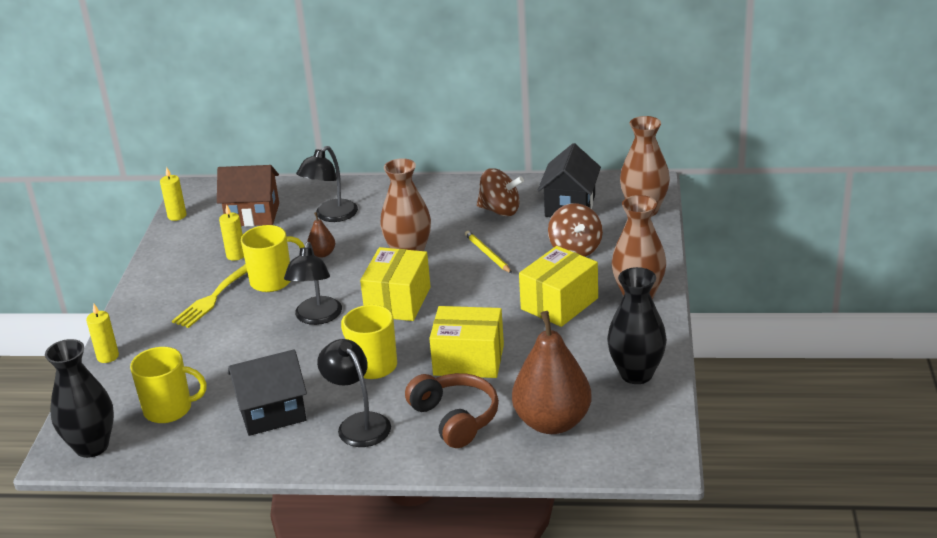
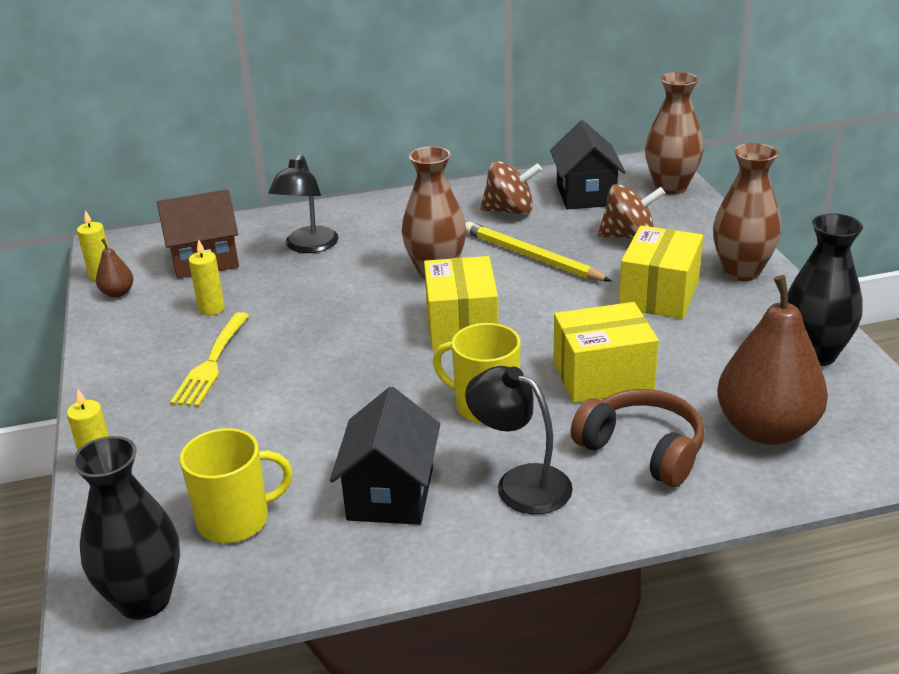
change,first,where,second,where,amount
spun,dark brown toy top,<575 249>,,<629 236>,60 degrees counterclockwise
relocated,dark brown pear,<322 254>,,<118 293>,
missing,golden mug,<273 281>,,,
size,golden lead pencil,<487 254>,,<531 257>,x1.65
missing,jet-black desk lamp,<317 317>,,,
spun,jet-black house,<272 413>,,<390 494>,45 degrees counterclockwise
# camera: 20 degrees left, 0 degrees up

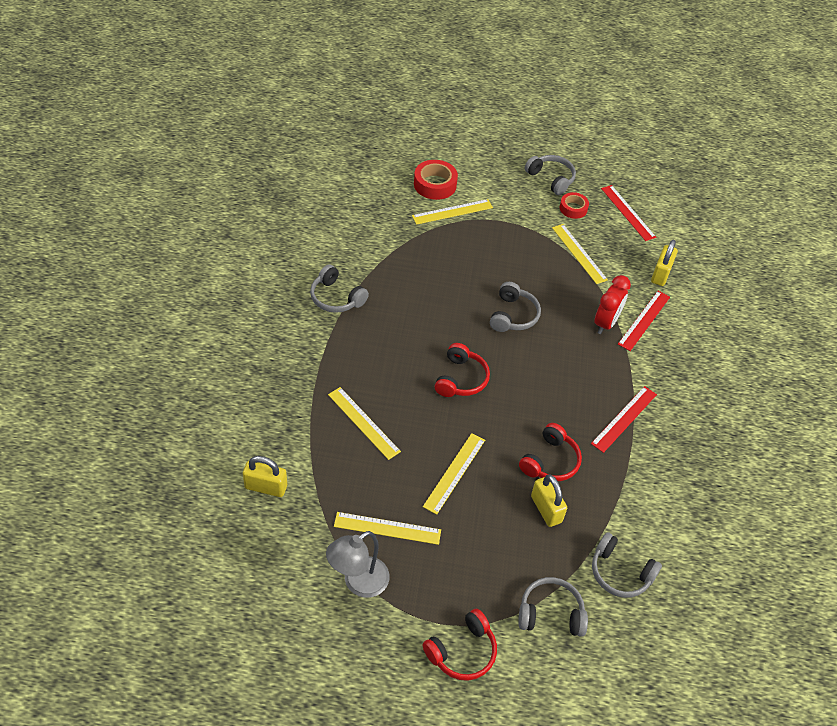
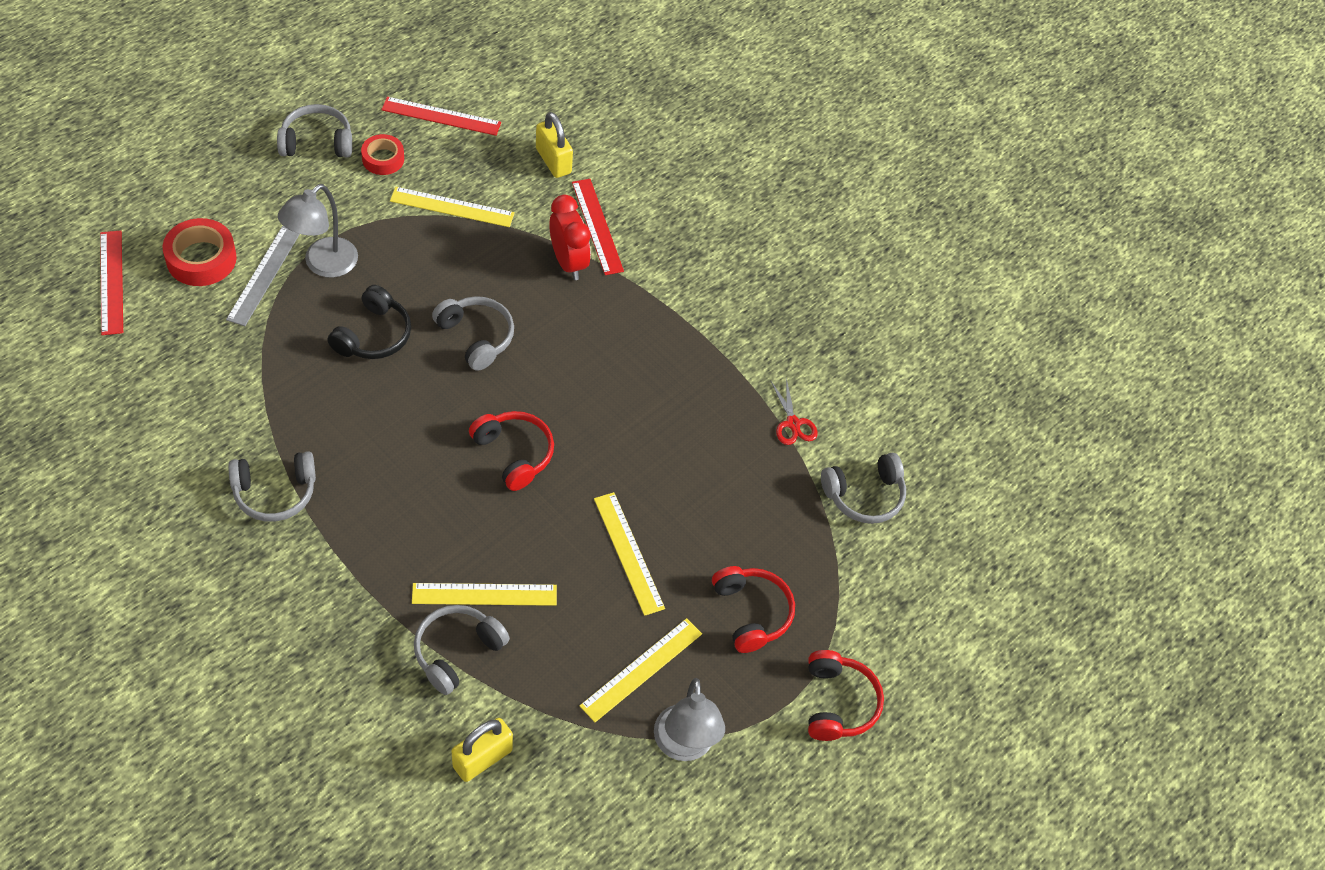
change,first,where,second,where,amount
colour,golden straightedge,<452 212>,grey straightedge,<264 275>,
relocated,scarlet straightedge,<624 419>,,<111 282>,
relocated,scarlet over-ear headphones,<550 461>,,<752 613>,
missing,golden lock,<546 509>,,,
relocated,grey over-ear headphones,<550 613>,,<456 651>,
appeared,,,grey desk lamp,<323 265>,
appeared,,,jet-black over-ear headphones,<373 335>,
appeared,,,scarlet shears,<793 423>,
# camera: 55 degrees left, 5 degrees up

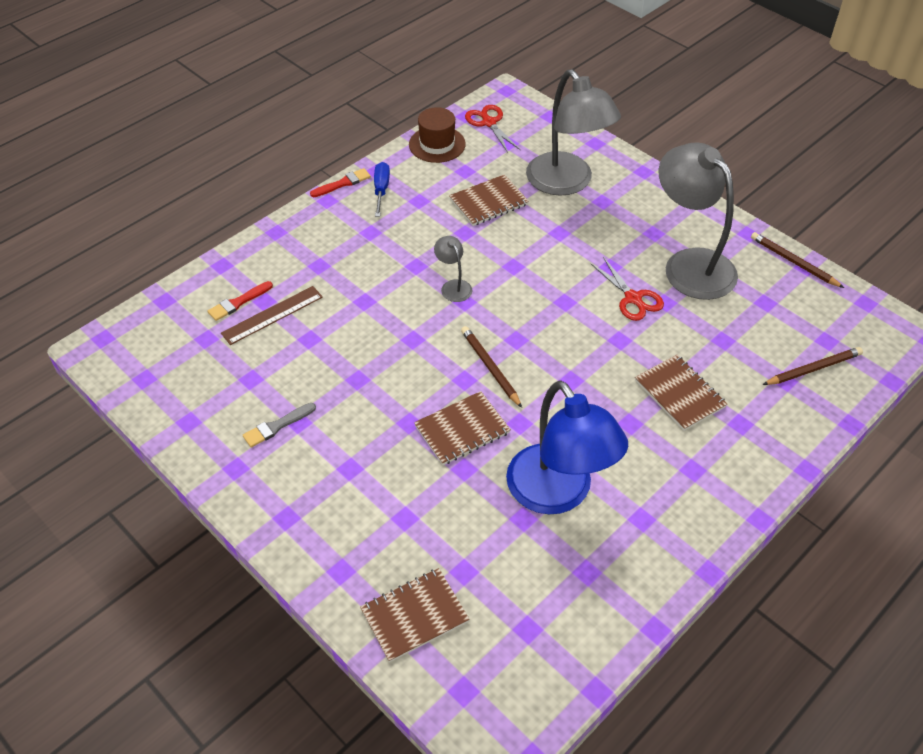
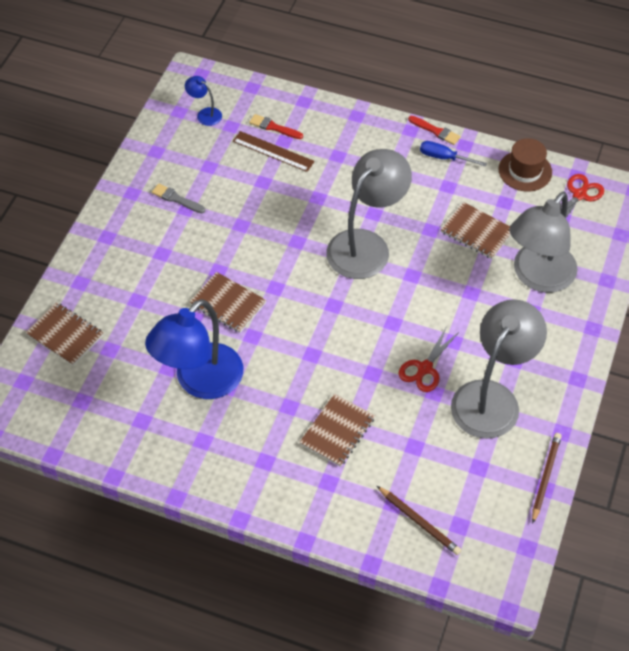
change,first,where,second,where,amount
spun,royal blue flat screwdriver,<381 190>,,<444 158>,135 degrees counterclockwise
size,grey desk lamp,<453 286>,,<366 245>,x2.33
missing,dark brown lead pencil,<490 367>,,,
appeared,,,royal blue desk lamp,<205 114>,
# camera: 65 degrees right, 5 degrees up

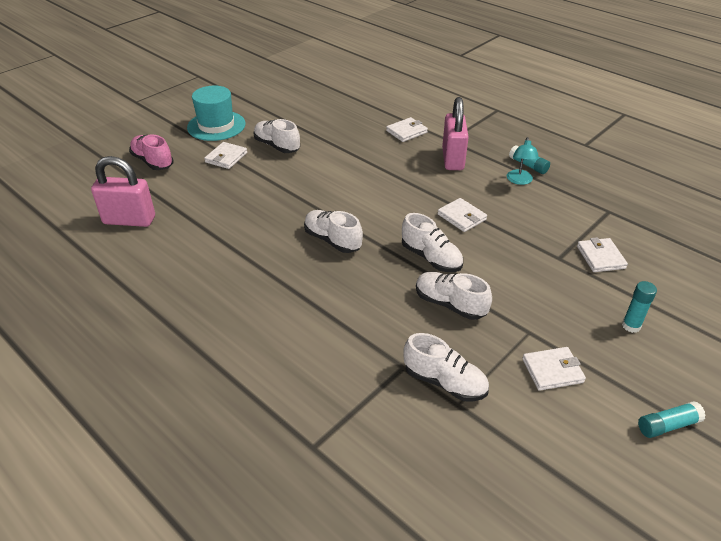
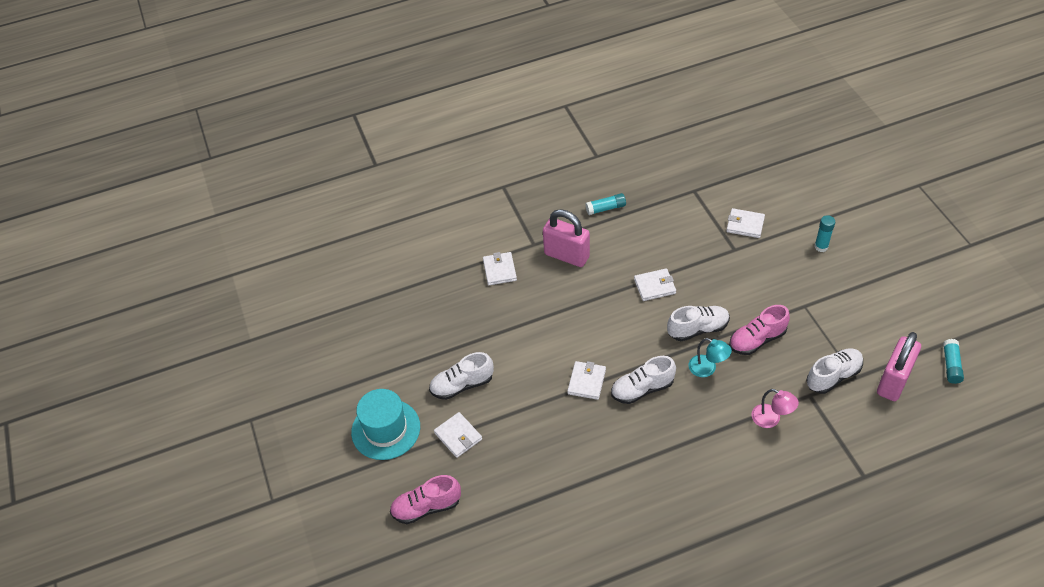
change,first,where,second,where,amount
relocated,aqua desk lamp,<519 181>,,<707 369>,
relocated,rosy lock,<129 220>,,<893 381>,
colour,pure white lace-up shoe,<450 304>,rosy lace-up shoe,<757 340>,
relocated,pure white billfold,<552 371>,,<586 382>,
relocated,aqua glue stick,<667 425>,,<951 365>,
appeared,,,rosy desk lamp,<771 419>,
# camera: 60 degrees left, 10 degrees up

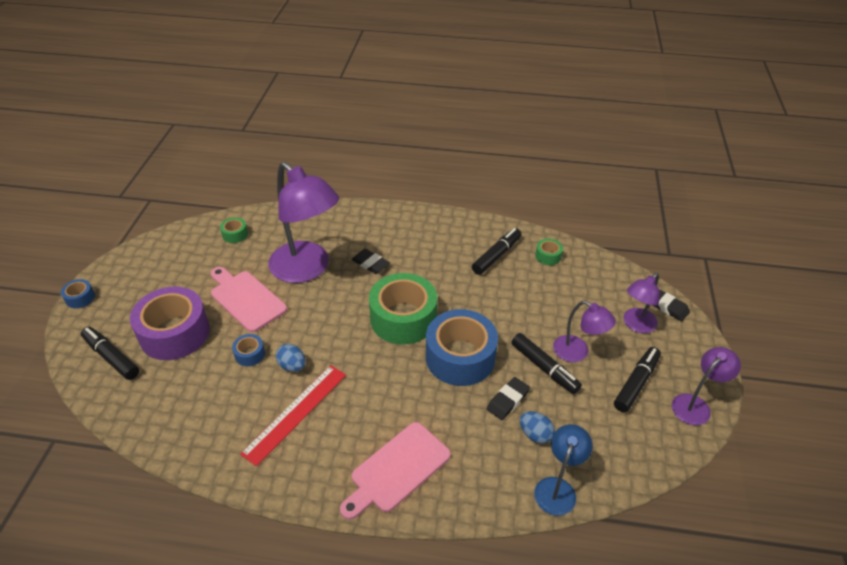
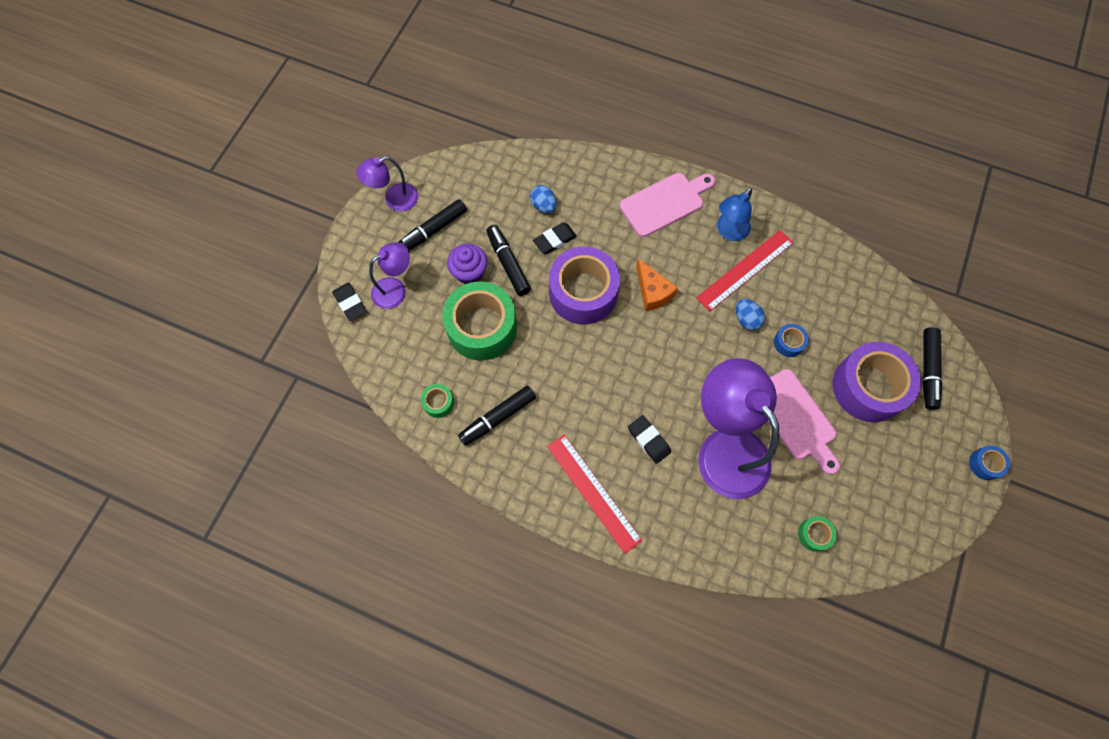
change,first,where,second,where,amount
relocated,leaf-green tape,<403 318>,,<482 327>,
exchanged,purple desk lamp,<577 352>,purple cupcake,<469 272>,
colour,royal blue tape,<460 357>,purple tape,<583 292>,
spun,jet-black marker pen,<111 357>,,<928 371>,45 degrees clockwise
relocated,royal blue desk lamp,<557 488>,,<729 232>,
appeared,,,orange-coloured piece of cheese,<652 292>,
appeared,,,scarlet straightedge,<593 492>,
# camera: 165 degrees left, 25 degrees up

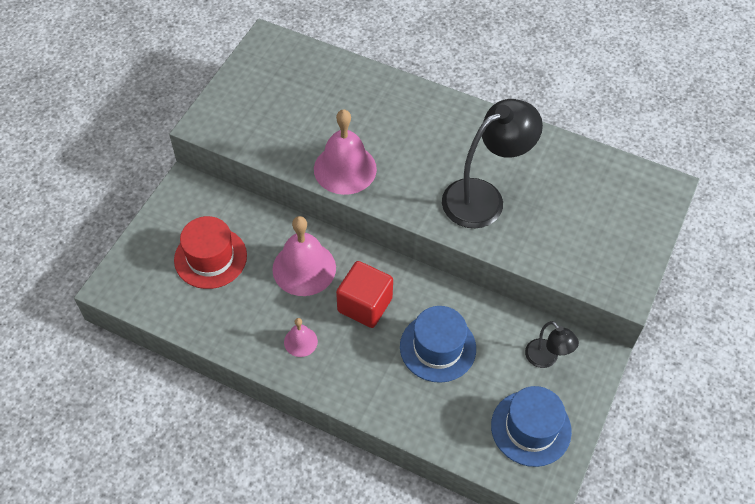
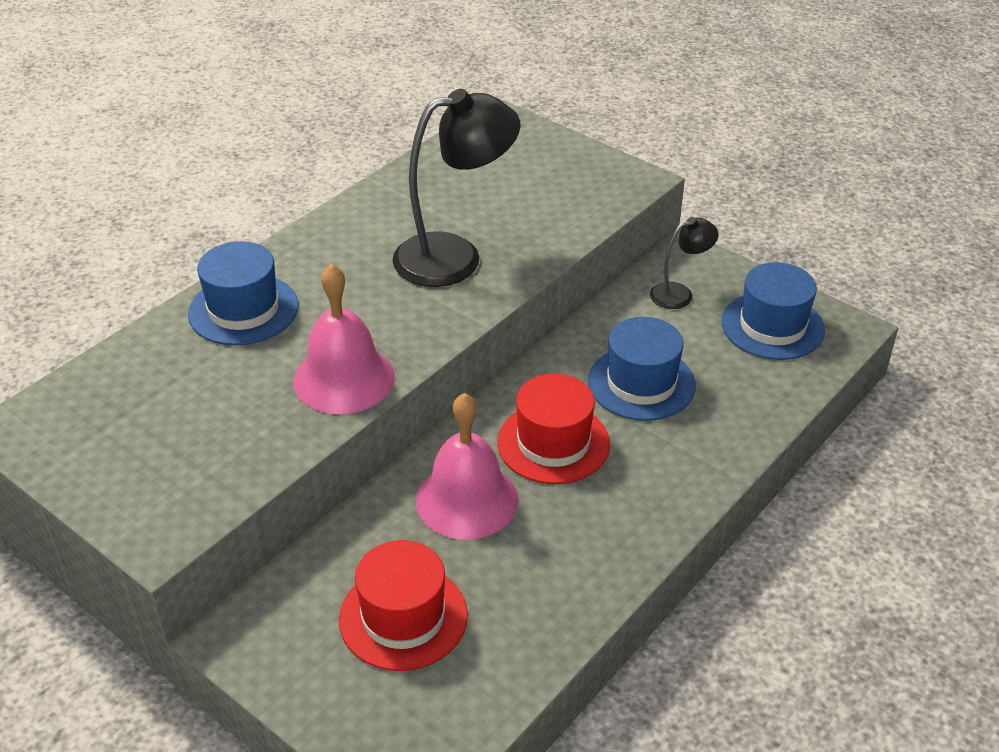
change,first,where,second,where,amount
spun,jet-black desk lamp,<483 197>,,<455 257>,90 degrees clockwise
exchanged,scarlet cube,<364 305>,scarlet hat,<553 443>,
missing,rosy school bell,<300 341>,,,
appeared,,,royal blue hat,<243 310>,
# camera: 75 degrees left, 15 degrees down

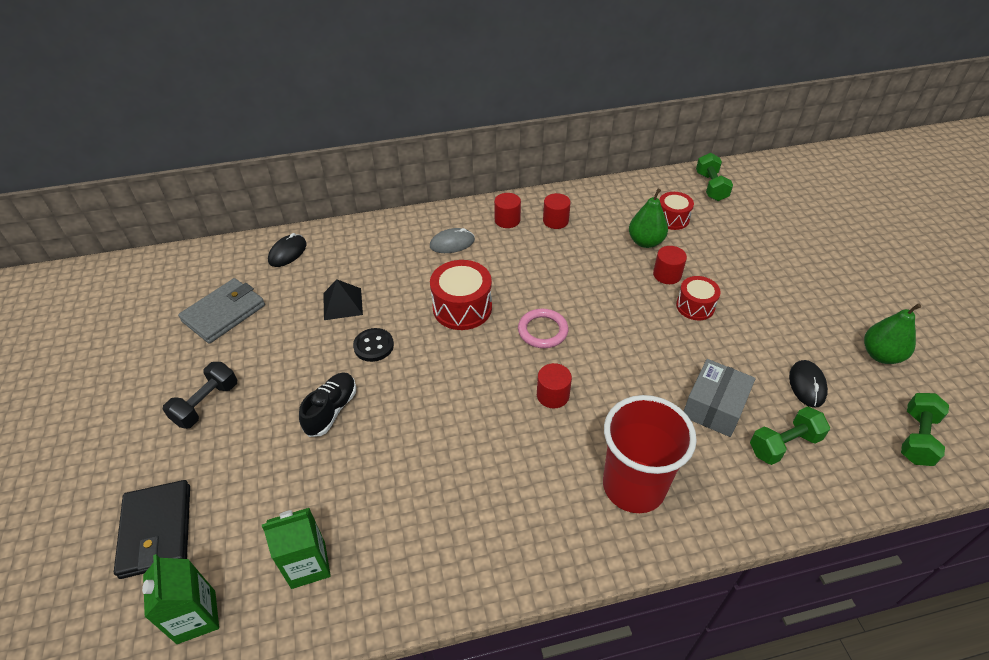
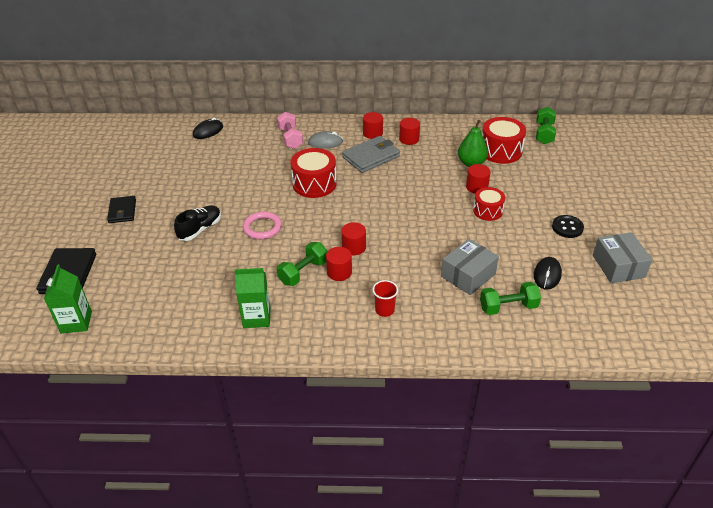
change,first,where,second,where,amount
size,scarlet toy drum,<672 219>,,<500 151>,x1.57
relocated,grey billfold,<224 313>,,<371 157>,
missing,jet-black pyramid shape,<342 303>,,,
exchanged,leaf-green pear,<881 355>,grey box,<618 266>,
relocated,rosy hoop,<542 331>,,<262 227>,
relocated,jet-black shirt button,<373 346>,,<567 227>,
exchanged,jet-black free weight,<206 404>,jet-black billfold,<122 211>,
relocated,leaf-green free weight,<916 438>,,<303 272>,
size,scarlet beaker,<633 486>,,<384 310>,x0.42
relocated,leaf-green carton,<308 565>,,<257 317>,
appeared,,,rosy free weight,<290 138>,
appeared,,,scarlet cylinder shape,<339 272>,
# camera: 15 degrees right, 5 degrees down

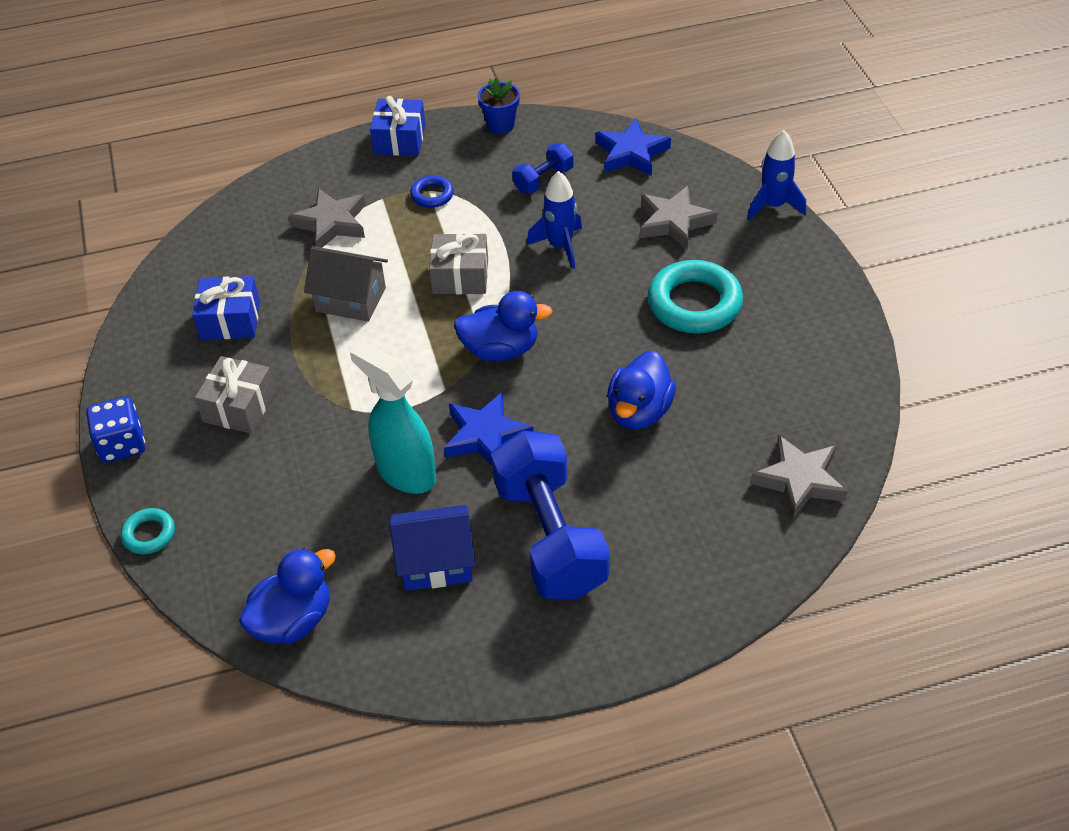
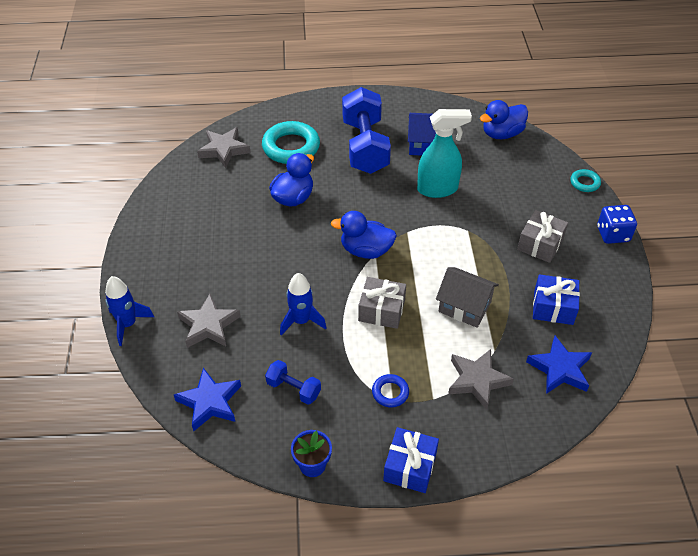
change,first,where,second,where,amount
spun,royal blue free weight,<543 180>,,<293 389>,60 degrees clockwise
relocated,aqua hoop,<694 303>,,<291 147>,
spun,aqua sprayer,<405 473>,,<438 189>,60 degrees counterclockwise
relocated,royal blue five-pointed star,<486 436>,,<560 369>,
# camera: 170 degrees left, 0 degrees up

